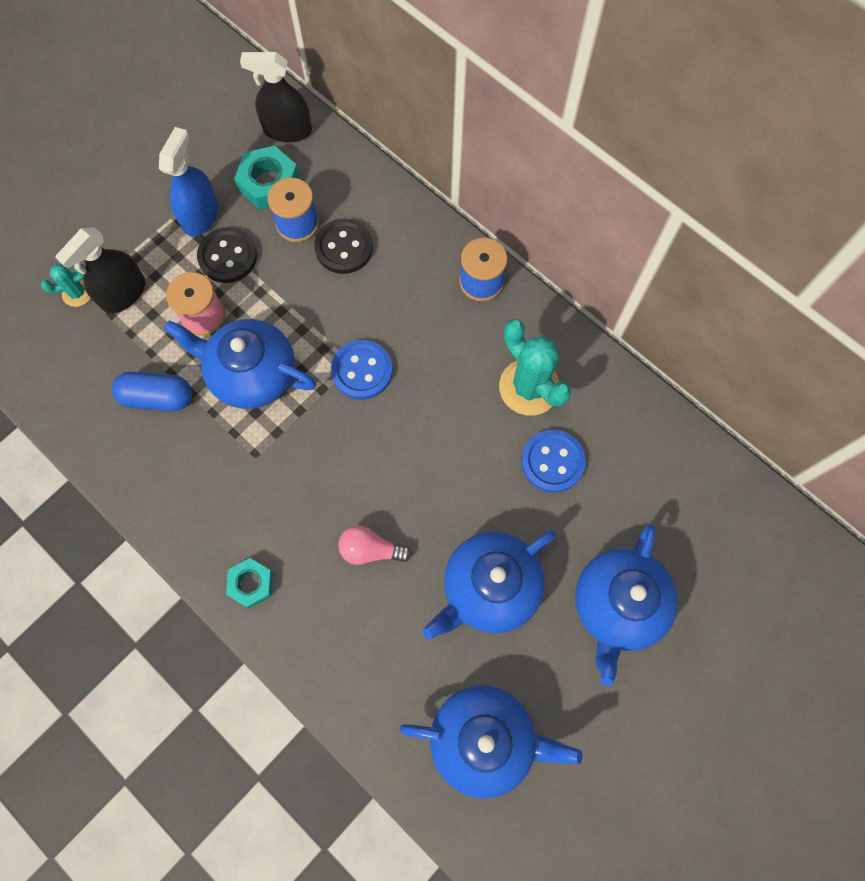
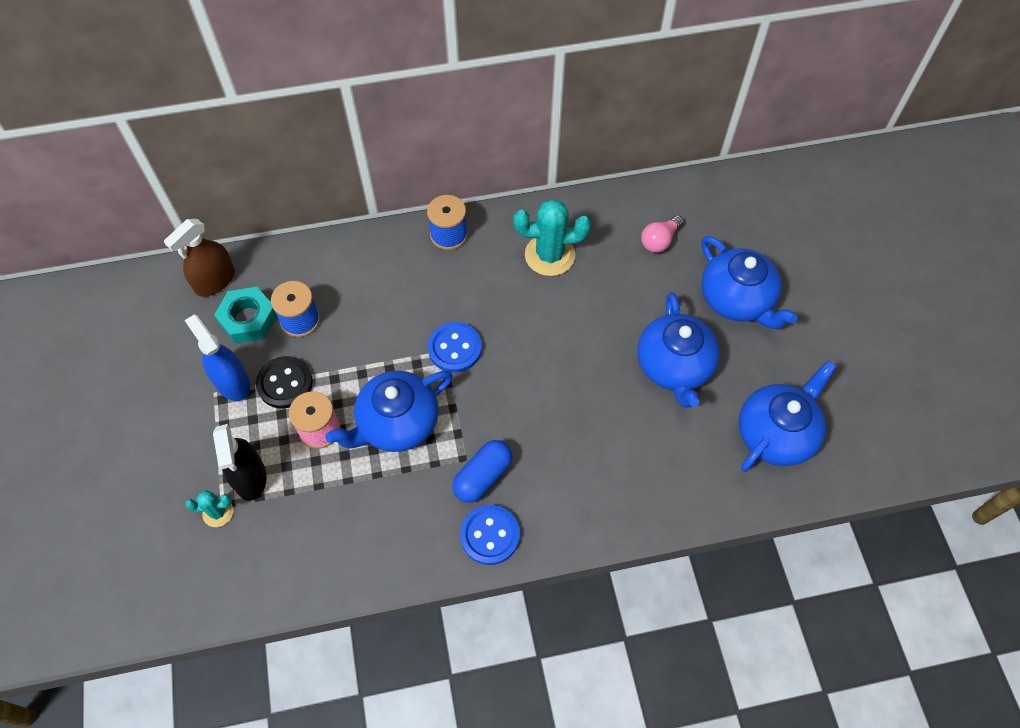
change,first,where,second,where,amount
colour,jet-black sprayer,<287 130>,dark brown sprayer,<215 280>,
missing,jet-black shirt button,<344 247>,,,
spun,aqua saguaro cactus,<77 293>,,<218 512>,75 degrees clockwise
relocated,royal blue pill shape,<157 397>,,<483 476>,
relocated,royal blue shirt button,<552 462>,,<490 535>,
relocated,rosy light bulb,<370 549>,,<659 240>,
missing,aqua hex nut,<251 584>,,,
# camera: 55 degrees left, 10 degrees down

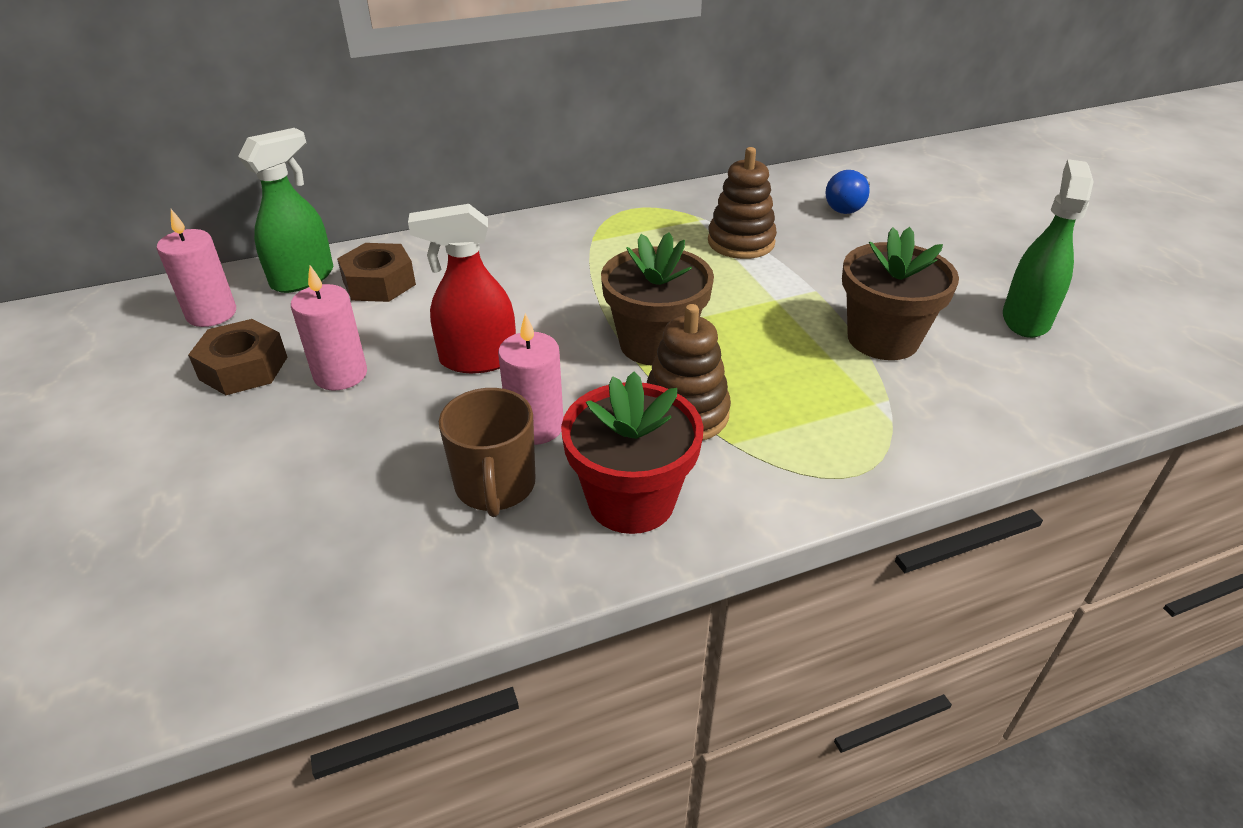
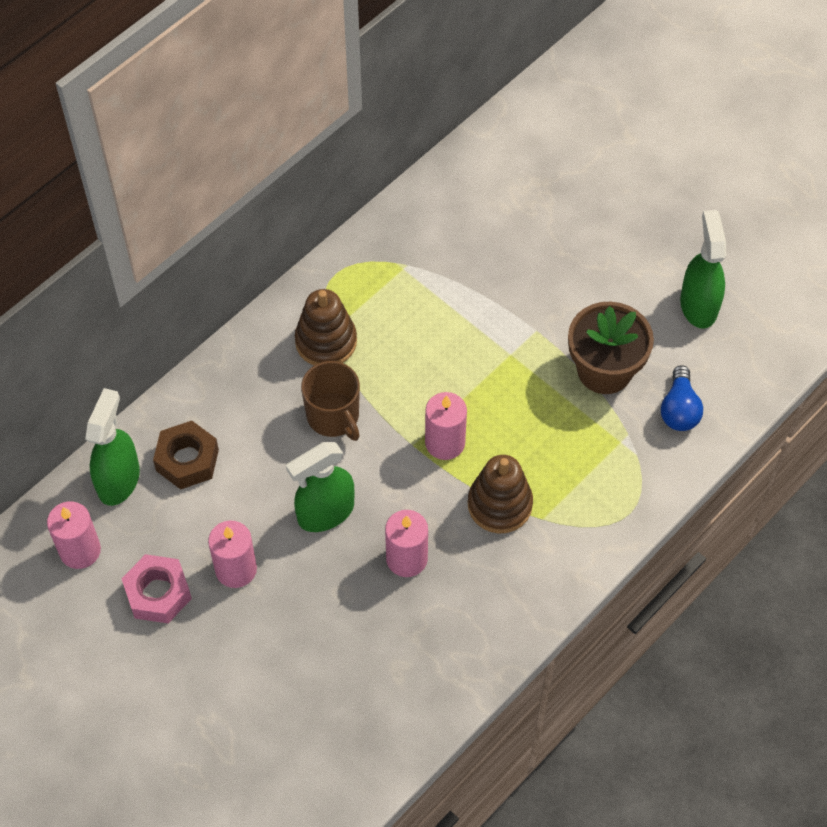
change,first,where,second,where,amount
relocated,dark brown stacking rings,<741 242>,,<326 341>,
relocated,royal blue light bulb,<847 206>,,<679 409>,
colour,scarlet sprayer,<477 359>,leaf-green sprayer,<325 513>,
exchanged,dark brown plant pot,<655 344>,rosy wax candle,<445 443>,
colour,dark brown hex nut,<243 368>,rosy hex nut,<158 593>,
missing,scarlet plant pot,<631 500>,,,
relocated,dark brown mug,<495 486>,,<333 416>,
# camera: 25 degrees left, 20 degrees up

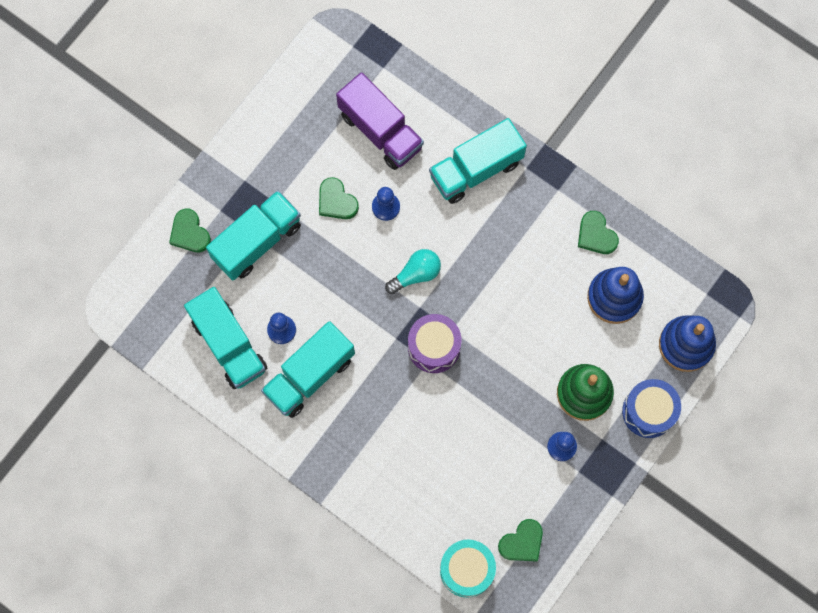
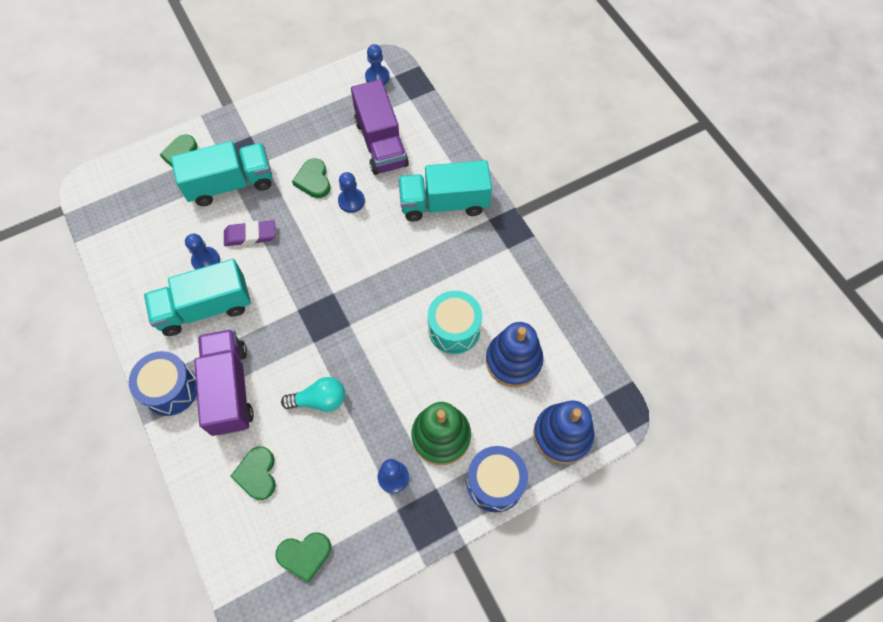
change,first,where,second,where,amount
relocated,leaf-green heart,<596 235>,,<257 474>,
relocated,aqua light bulb,<416 274>,,<319 400>,
missing,aqua lorry,<229 345>,,,
missing,purple toy drum,<434 347>,,,
relocated,aqua toy drum,<466 570>,,<454 329>,
appeared,,,royal blue pawn,<377 77>,
appeared,,,purple eraser,<250 235>,
appeared,,,purple lorry,<229 389>,
appeared,,,royal blue toy drum,<171 389>,
# camera: 25 degrees right, 10 degrees down

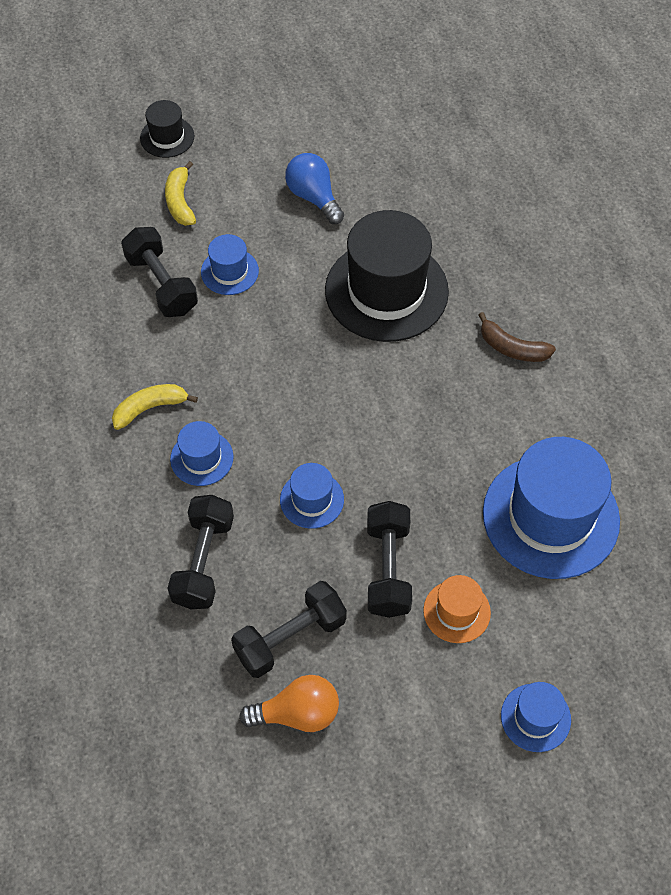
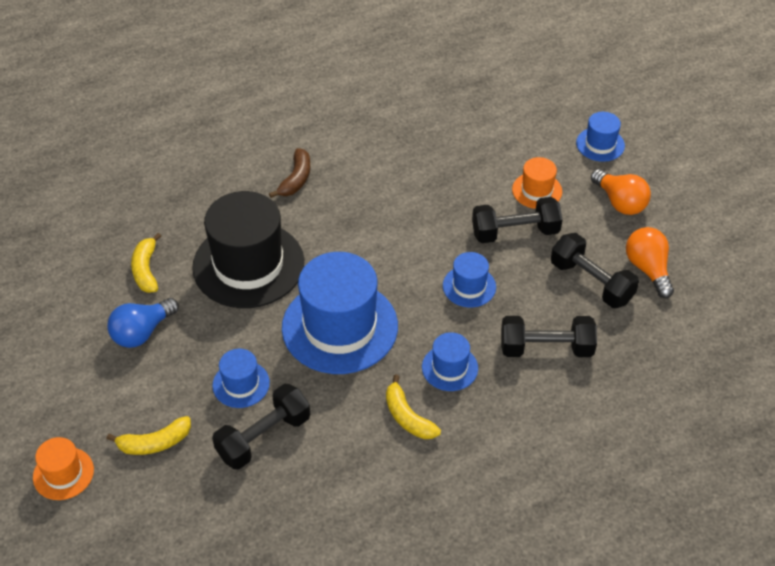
change,first,where,second,where,amount
colour,jet-black hat,<167 137>,orange-coloured hat,<63 473>,
relocated,royal blue hat,<550 516>,,<340 327>,
appeared,,,orange-coloured light bulb,<620 202>,
appeared,,,golden toy banana,<146 270>,
# camera: 100 degrees left, 10 degrees down

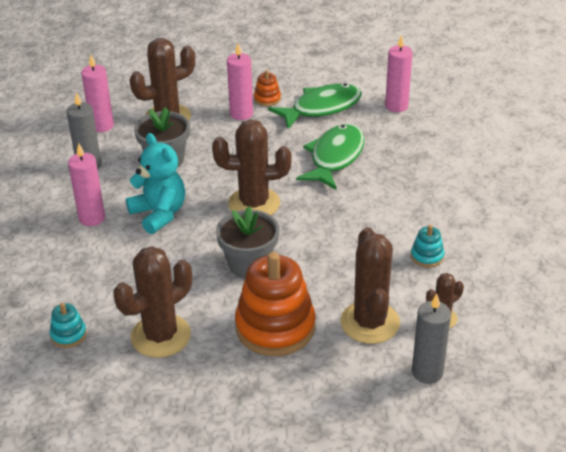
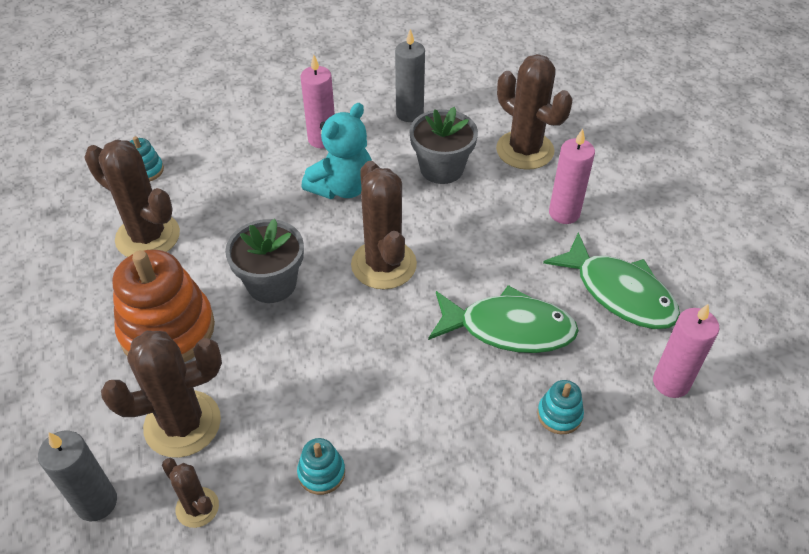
change,first,where,second,where,amount
missing,rosy wax candle,<102 126>,,,
missing,orange-coloured stacking rings,<267 99>,,,
appeared,,,aqua stacking rings,<559 414>,
# camera: 75 degrees right, 10 degrees up

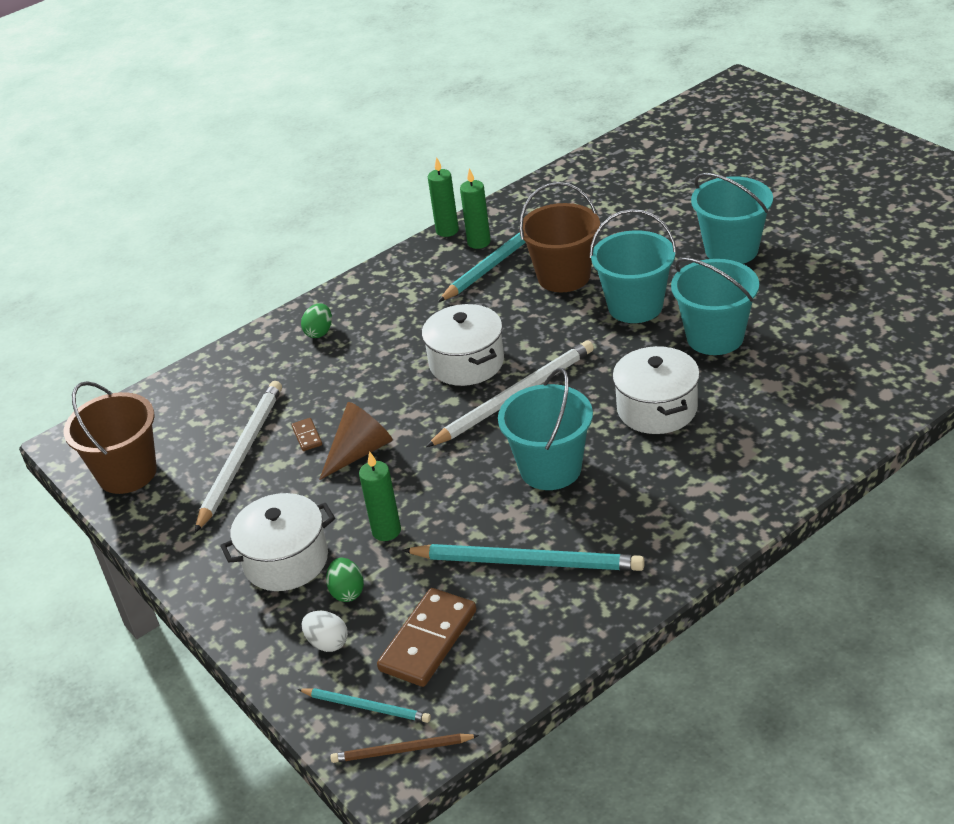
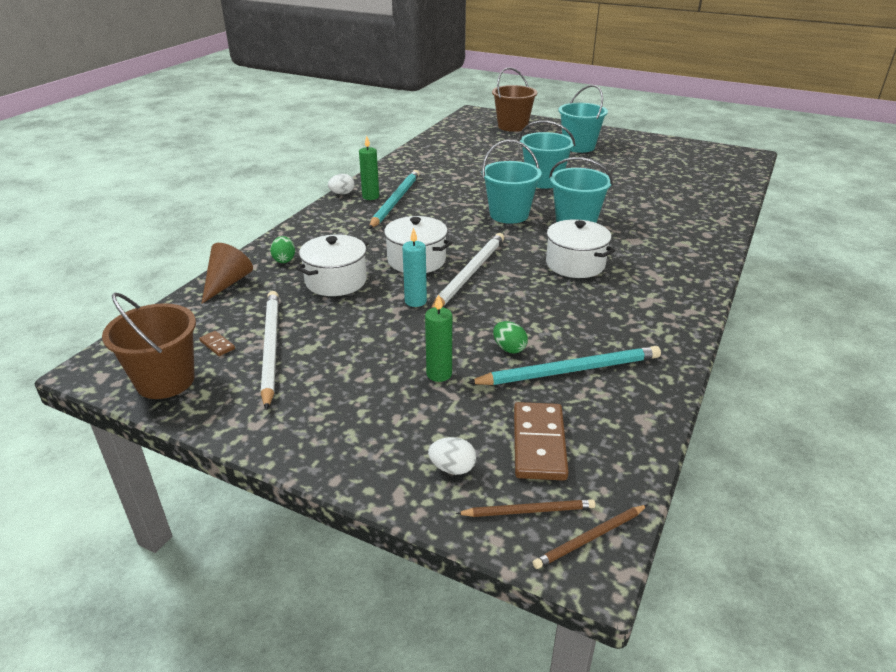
change,first,where,second,where,amount
exchanged,leaf-green wax candle,<447 231>,pure white toy egg,<342 193>,
relocated,dark brown sand bucket,<564 276>,,<512 126>,
relocated,aqua sand bucket,<550 469>,,<578 146>,
relocated,dark brown solid cone,<359 452>,,<227 283>,
relocated,dark brown domino,<307 436>,,<217 345>,
relocated,pure white pot,<286 560>,,<336 281>,
relocated,leaf-green toy egg,<347 592>,,<509 348>,
colour,aqua lead pencil,<366 707>,dark brown lead pencil,<529 511>,
appeared,,,aqua wax candle,<415 301>,
# camera: 30 degrees left, 5 degrees down

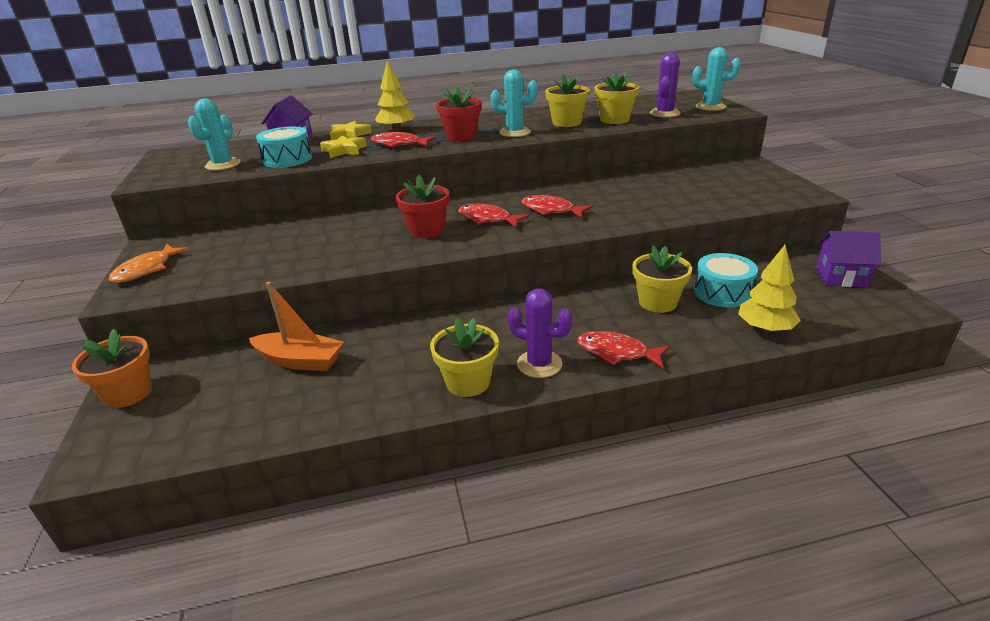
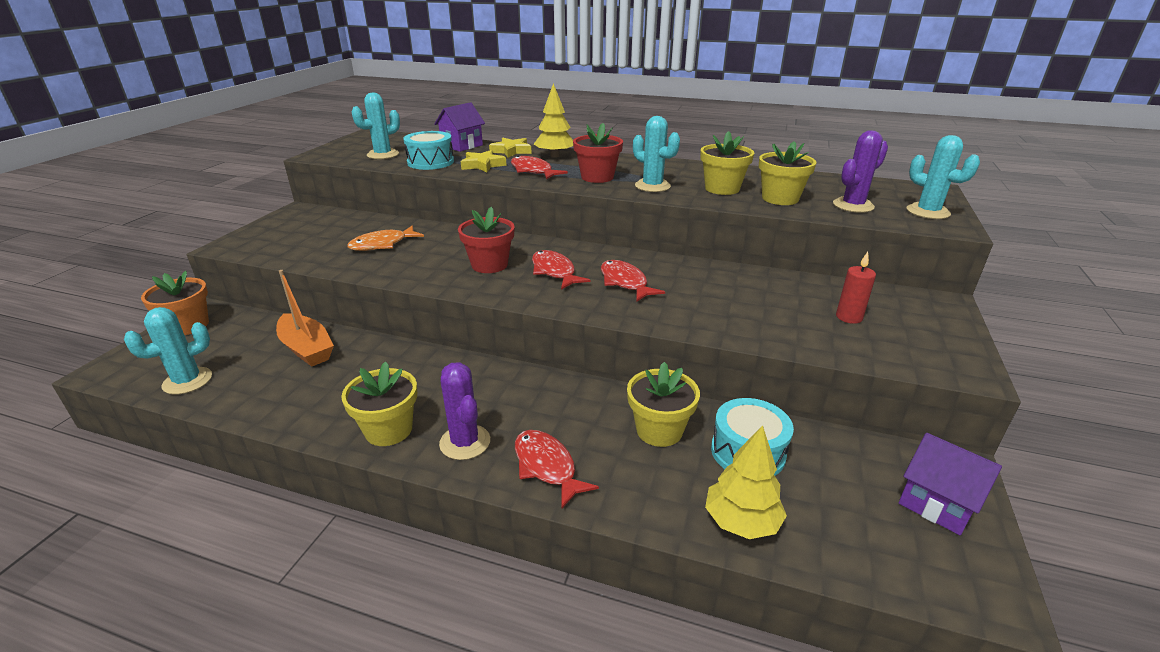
change,first,where,second,where,amount
relocated,orange-coloured fish figure,<147 270>,,<382 244>,
appeared,,,scarlet wax candle,<849 317>,
appeared,,,aqua saguaro cactus,<187 381>,
# camera: 30 degrees right, 0 degrees up

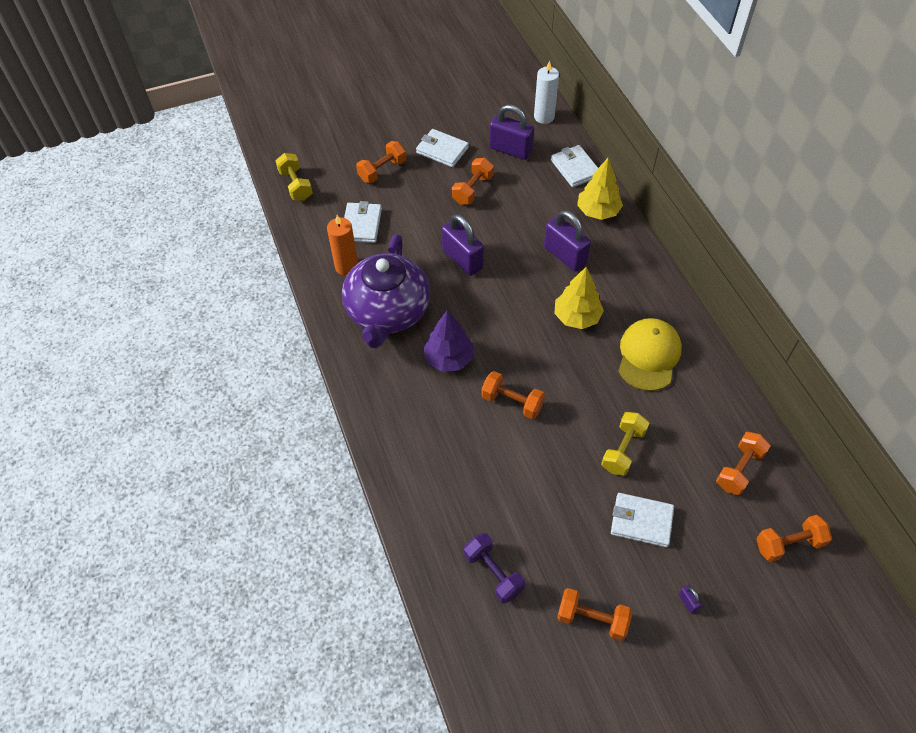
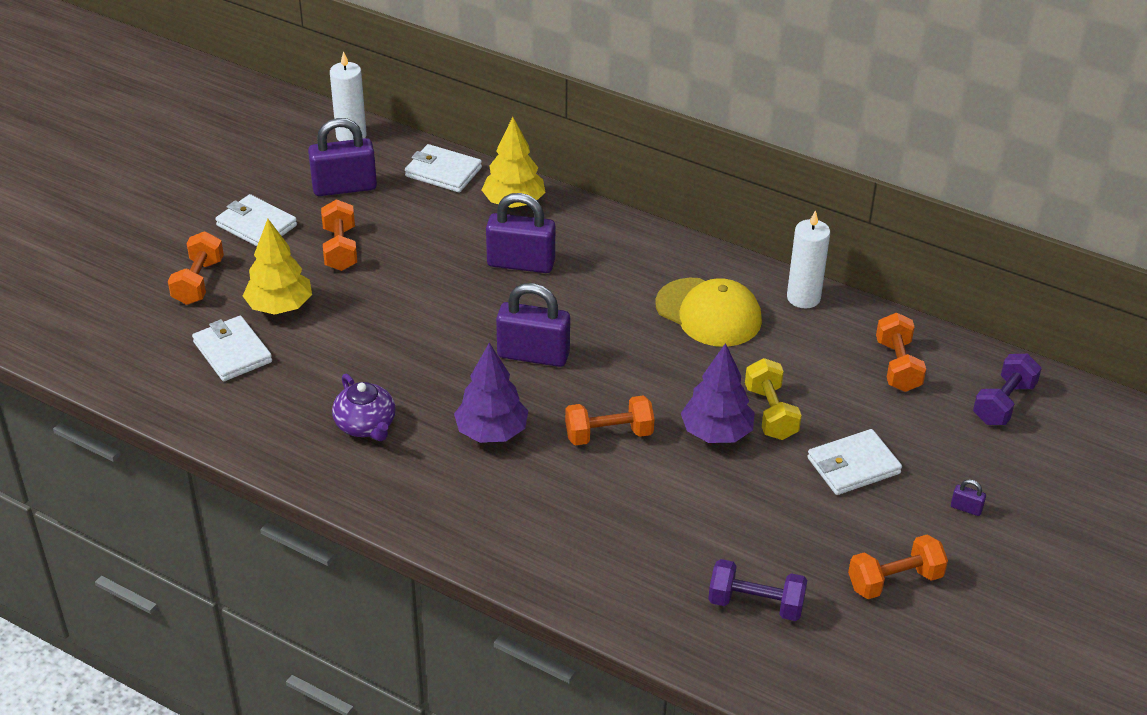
change,first,where,second,where,amount
spun,pure white billfold,<442 150>,,<256 225>,45 degrees clockwise
missing,golden free weight,<296 185>,,,
relocated,purple lock,<462 259>,,<533 355>,
missing,orange-coloured wax candle,<346 267>,,,
size,purple tea pot,<387 312>,,<366 425>,x0.48
relocated,golden toy tree,<577 317>,,<280 307>,
spun,golden cap,<648 356>,,<708 313>,150 degrees clockwise
colour,orange-coloured free weight,<788 544>,purple free weight,<1003 403>,
appeared,,,pure white wax candle,<803 298>,
appeared,,,purple toy tree,<716 433>,
# camera: 40 degrees left, 15 degrees down

